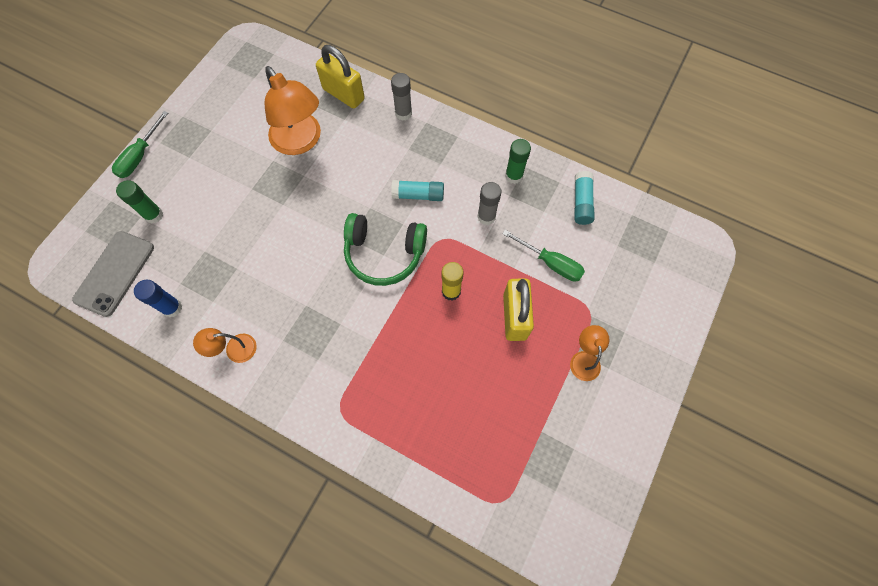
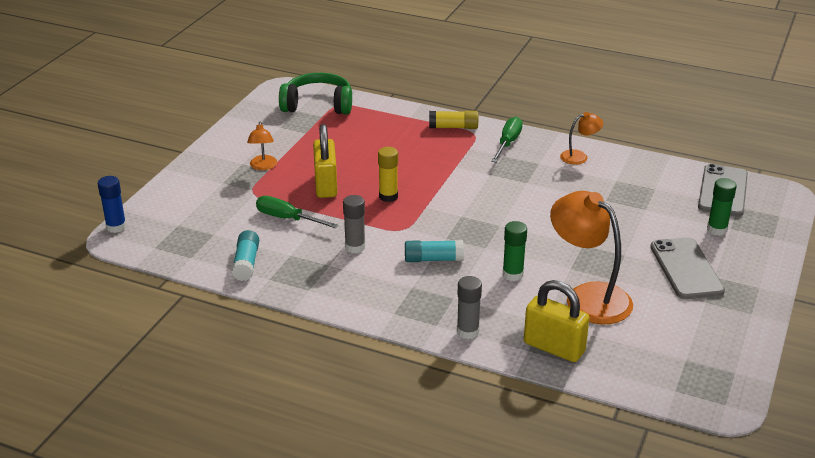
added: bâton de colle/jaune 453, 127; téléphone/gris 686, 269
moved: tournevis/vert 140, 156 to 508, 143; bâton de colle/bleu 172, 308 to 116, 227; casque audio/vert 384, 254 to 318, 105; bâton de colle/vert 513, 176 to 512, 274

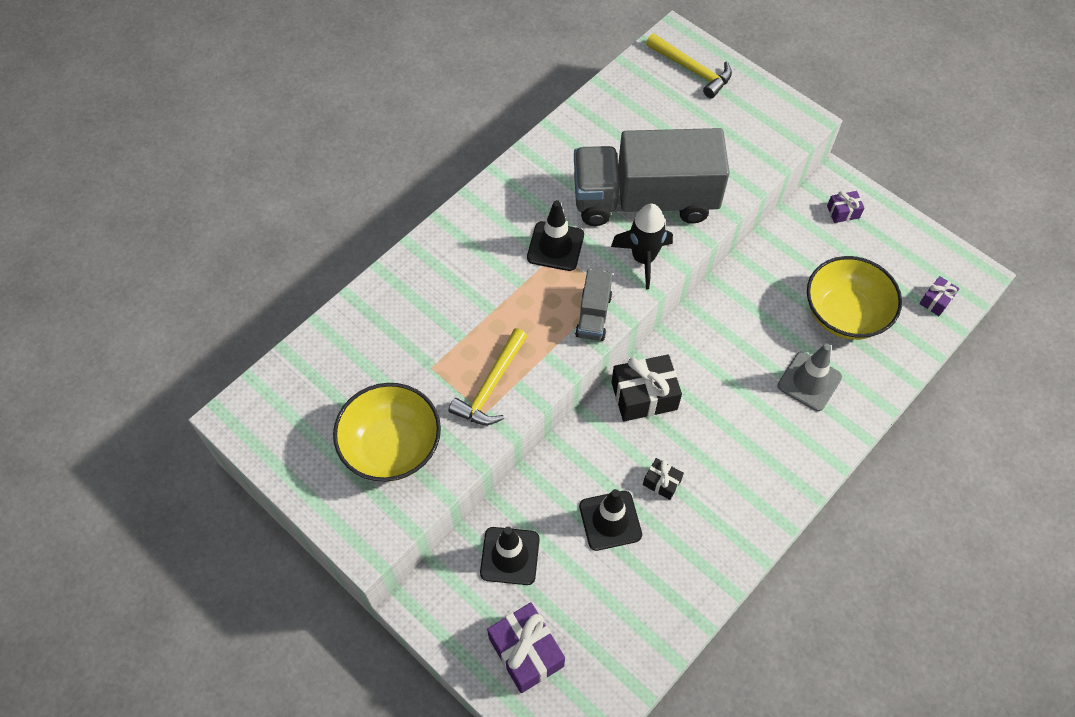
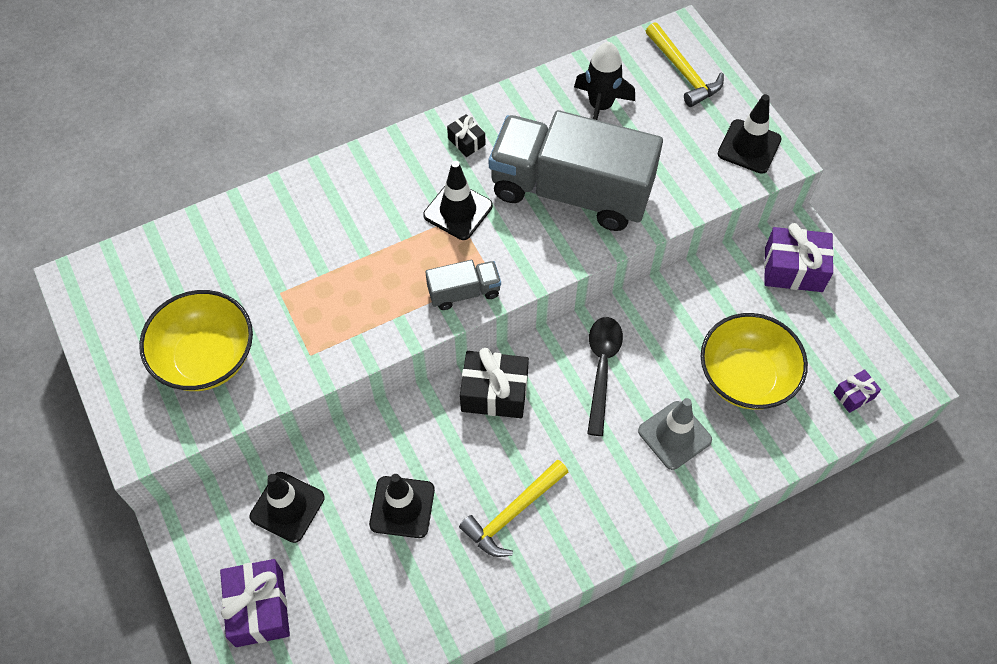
added: cuillère/noir 602, 369; cône de chantier/noir 749, 146
moved: marteau/jaune 491, 386 to 513, 513; fusée/noir 643, 258 to 600, 106; cadeau/noir 662, 482 to 466, 141
turned: camion/gris 593, 315 = 464, 292 135 degrees counterclockwise
resized: cadeau/violet 843, 212 = 793, 269 x1.90

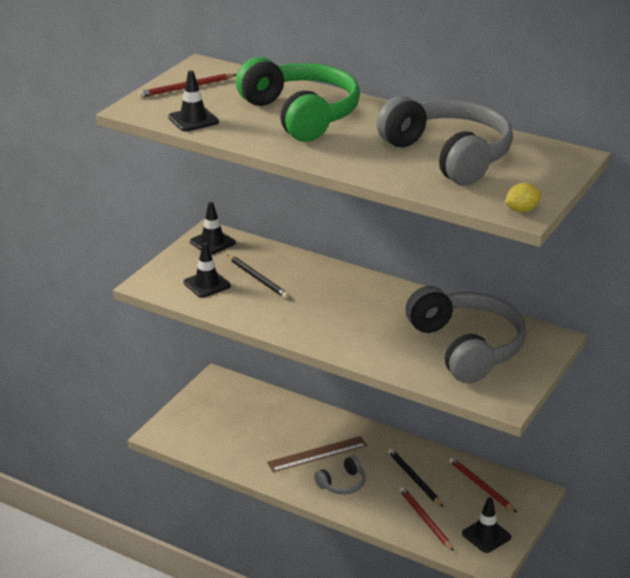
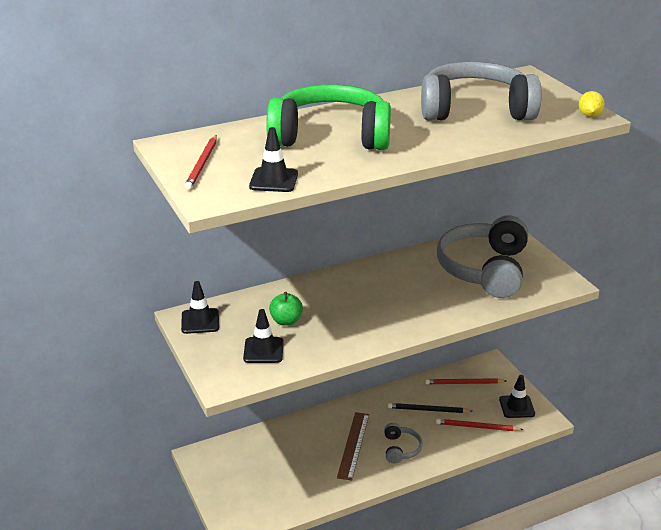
replaced: crayon/noir 257, 278 to pomme/vert 286, 321
turned: casque audio/gris 466, 347 = 485, 269 90 degrees counterclockwise

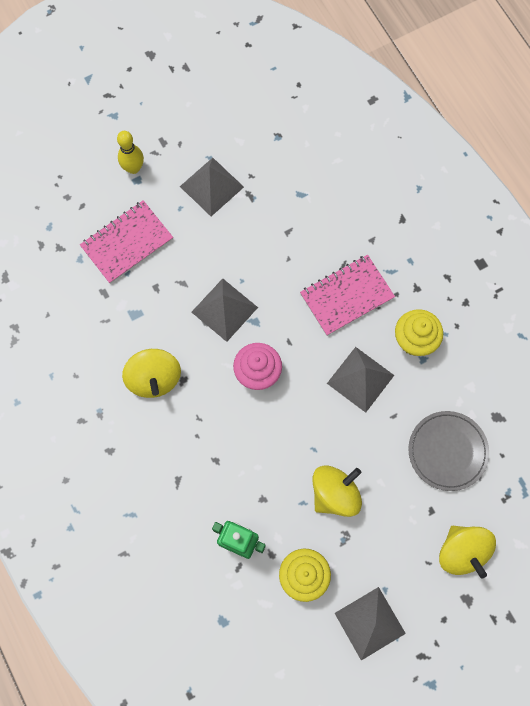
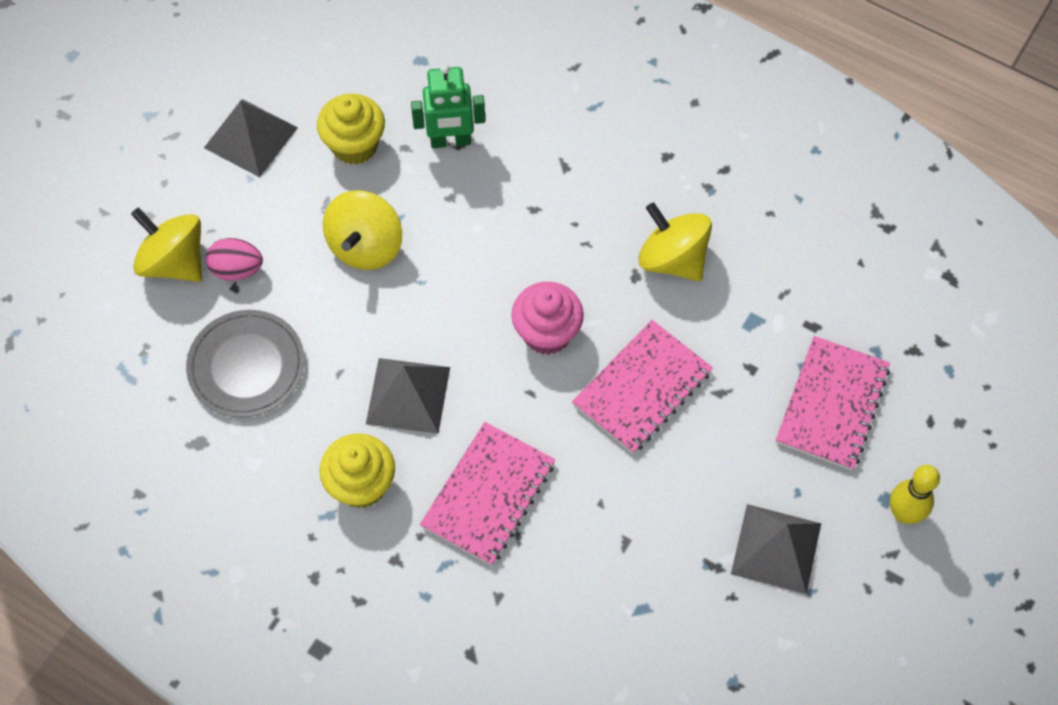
added: œuf/rose 237, 269
replaced: pyramide/gris 224, 309 to carnet/rose 642, 388

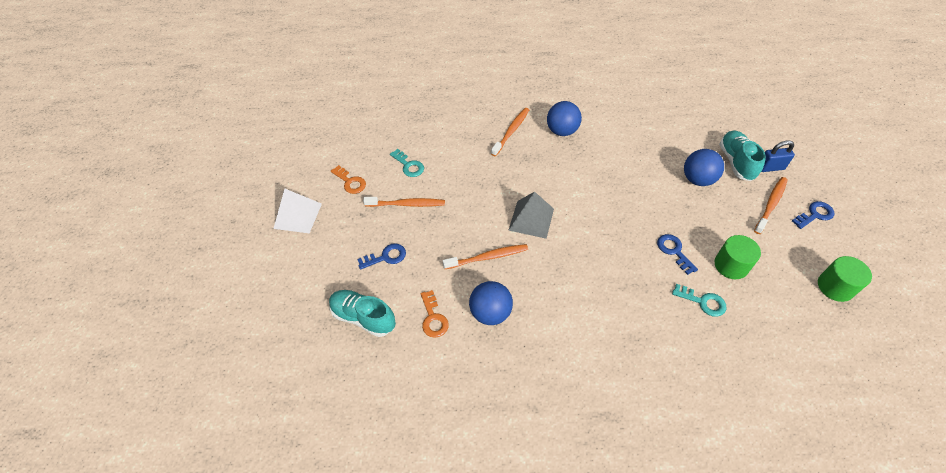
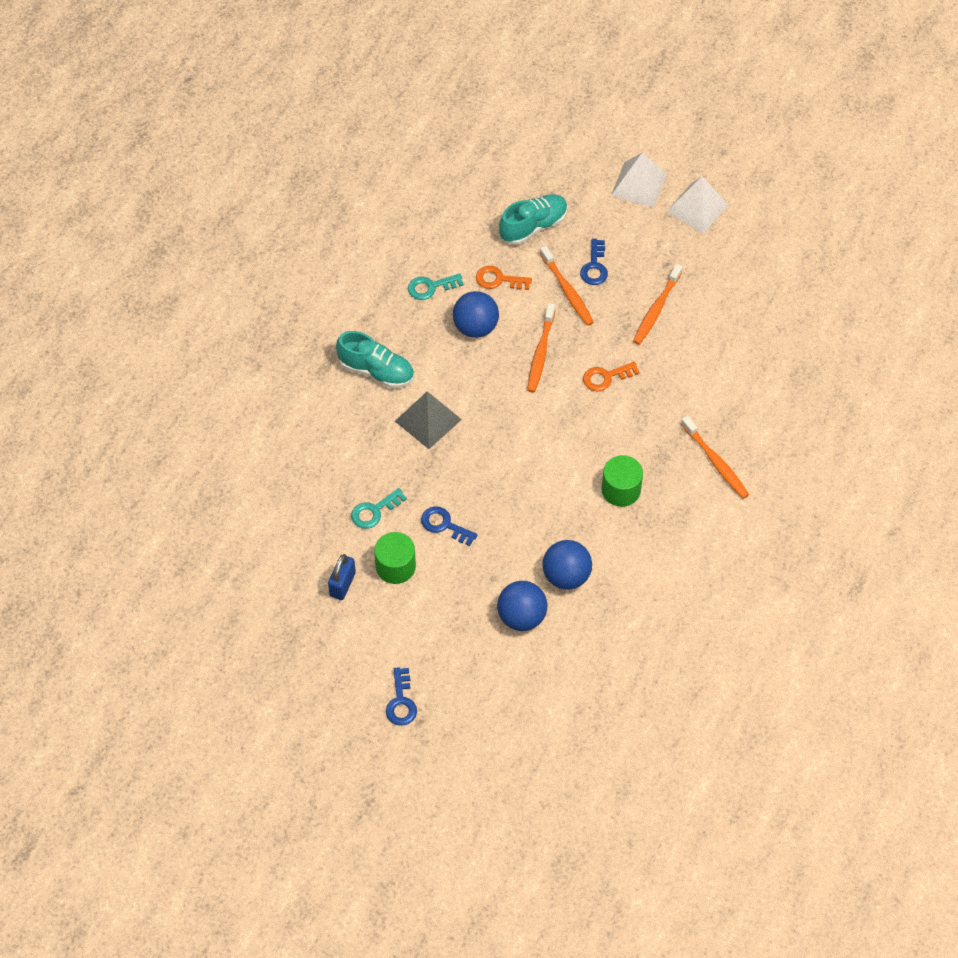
added: pyramide/blanc 638, 184
moved: clé/orange 350, 182 to 606, 377; clé/turquoise 409, 166 to 430, 287; pyramide/gris 531, 219 to 428, 420; balle/bleu 562, 131 to 566, 576; chaussure/turquoise 736, 162 to 376, 371; brosse à dents/orange 771, 204 to 567, 291; cadenas/bleu 770, 167 to 342, 584; cylindre/vert 835, 287 to 621, 490
turned: clé/bleu 674, 251 = 444, 525 150 degrees counterclockwise

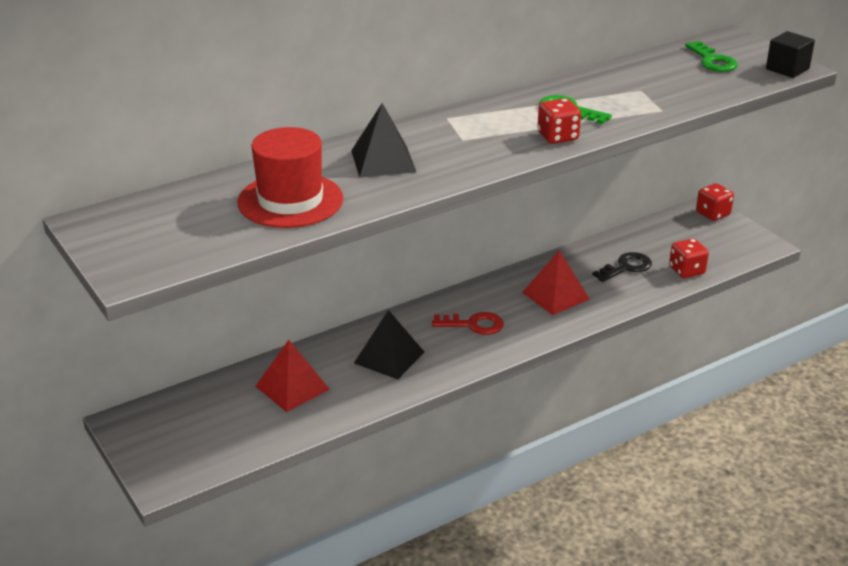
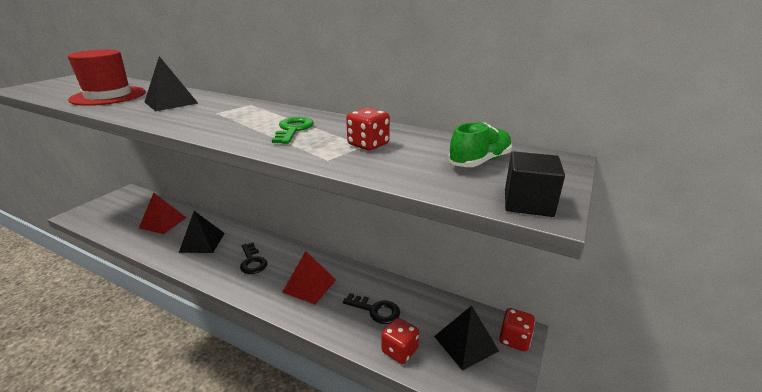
added: pyramide/noir 466, 343
moved: dé/rouge 558, 137 to 368, 145
replaced: clé/vert 712, 61 to chaussure/vert 479, 161
recoloured: clé/rouge 473, 324 to clé/noir 252, 261

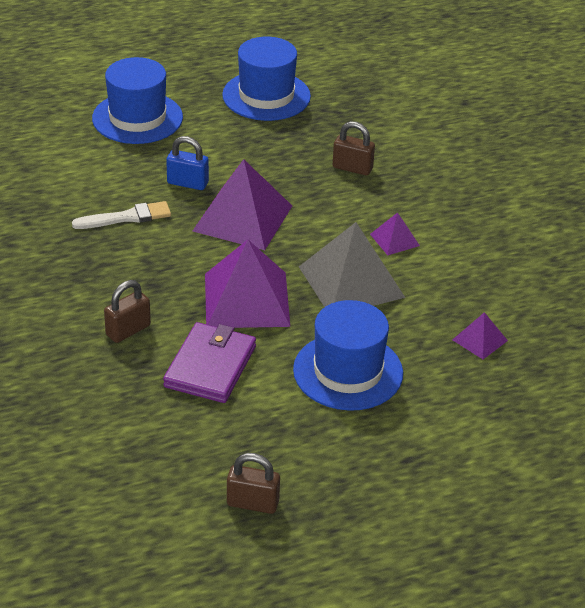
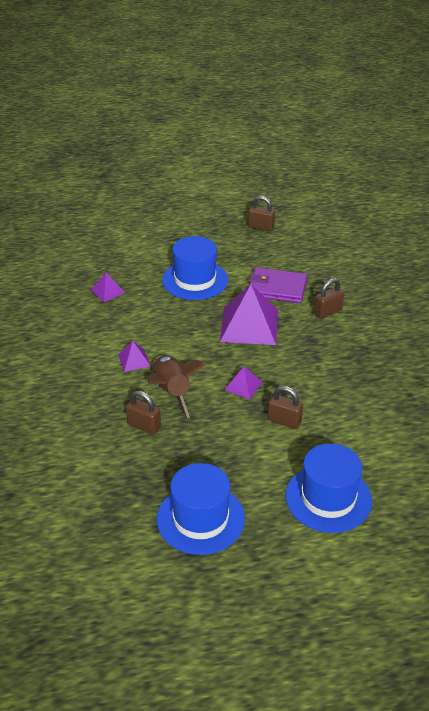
removed: pinceau/blanc 127, 217; pyramide/gris 351, 282
added: fusée/marron 171, 392
recoloured: cadenas/bleu 187, 183 to cadenas/marron 284, 421
turned: portefeuille/violet 210, 366 = 277, 288 75 degrees clockwise
resized: pyramide/violet 243, 218 = 243, 385 x0.47

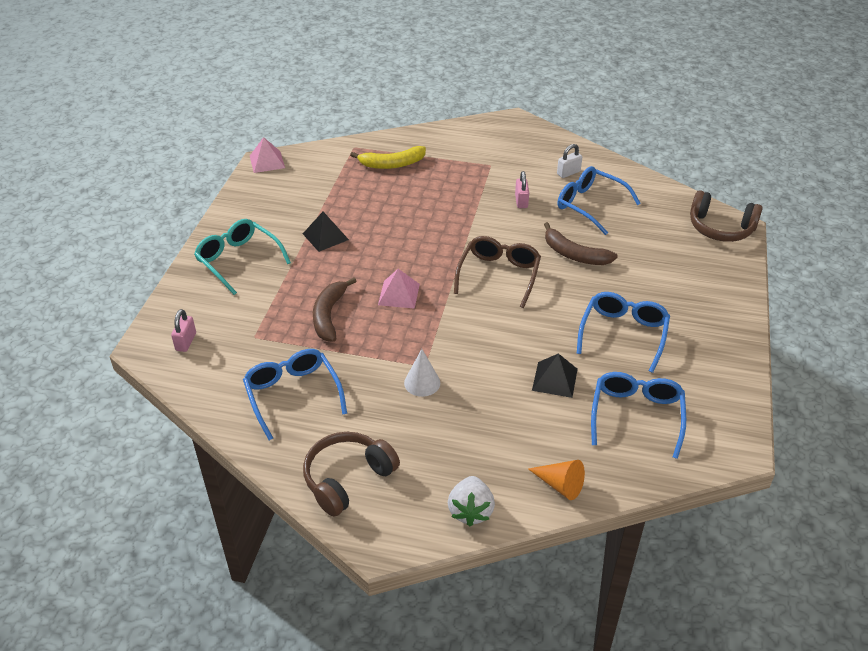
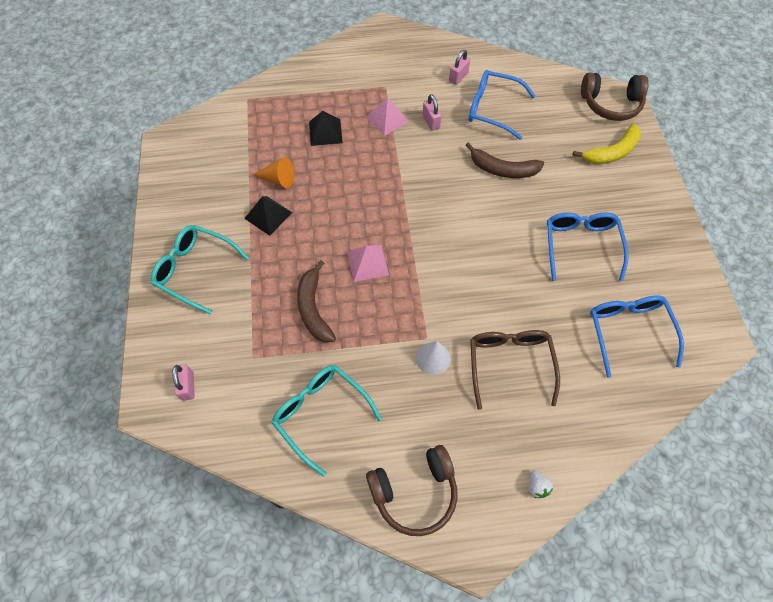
moved: pyramide/rose 267, 162 to 387, 119; banane/jaune 392, 164 to 612, 152; lunettes/marron 499, 275 to 509, 364; cône/orange 560, 485 to 278, 179; pyramide/noir 555, 379 to 325, 132
recoloured: lunettes/bleu 292, 395 to lunettes/turquoise 321, 414; cadenas/blanc 568, 173 to cadenas/rose 458, 77
turned: casque audio/marron 347, 479 = 414, 492 135 degrees counterclockwise
resized: fraise/blanc 470, 511 = 537, 486 x0.55

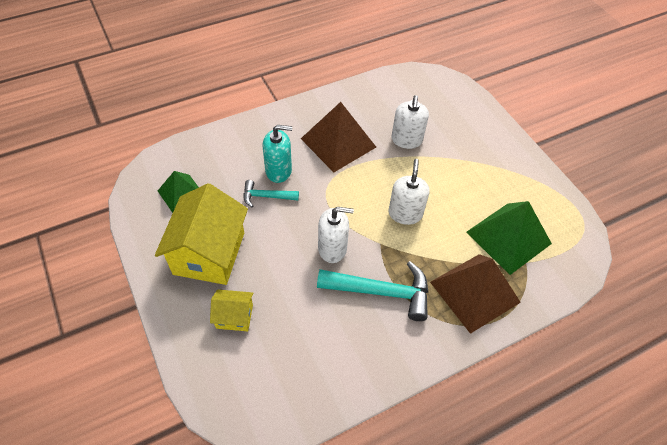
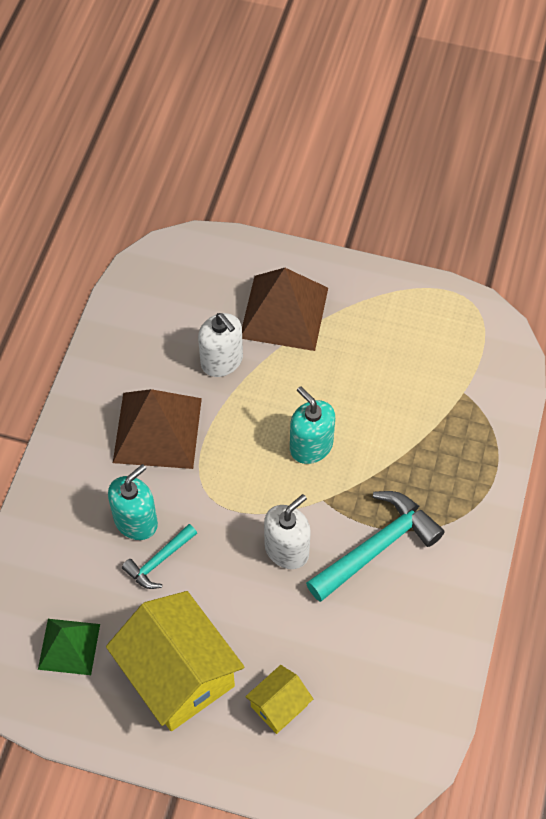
removed: pyramide/vert 508, 237
moved: pyramide/marron 475, 292 to 284, 312
recoloured: distributeur de savon/blanc 405, 213 to distributeur de savon/turquoise 311, 446

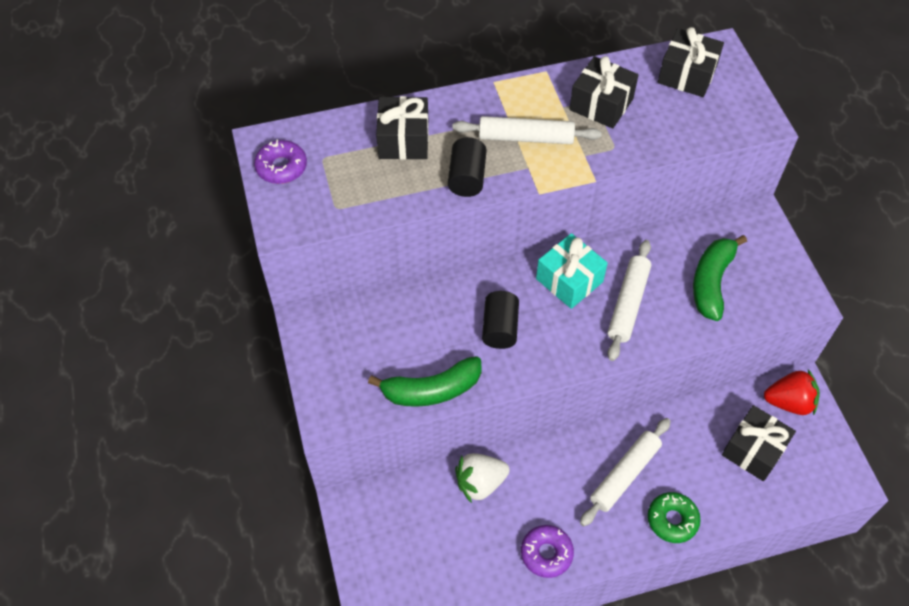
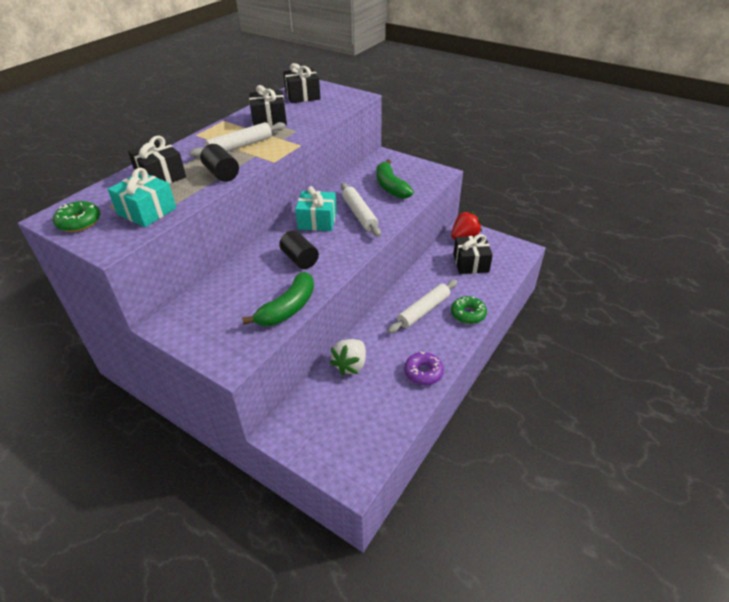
added: cadeau/turquoise 147, 211
recoloured: beignet/violet 281, 167 to beignet/vert 79, 222
turned: rouleau à pâtisserie/blanc 624, 474 = 423, 310 45 degrees clockwise

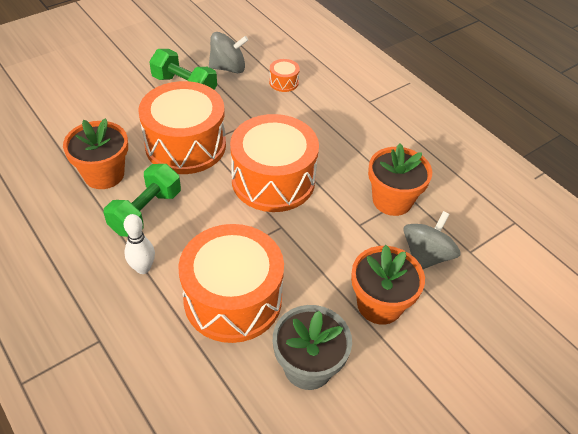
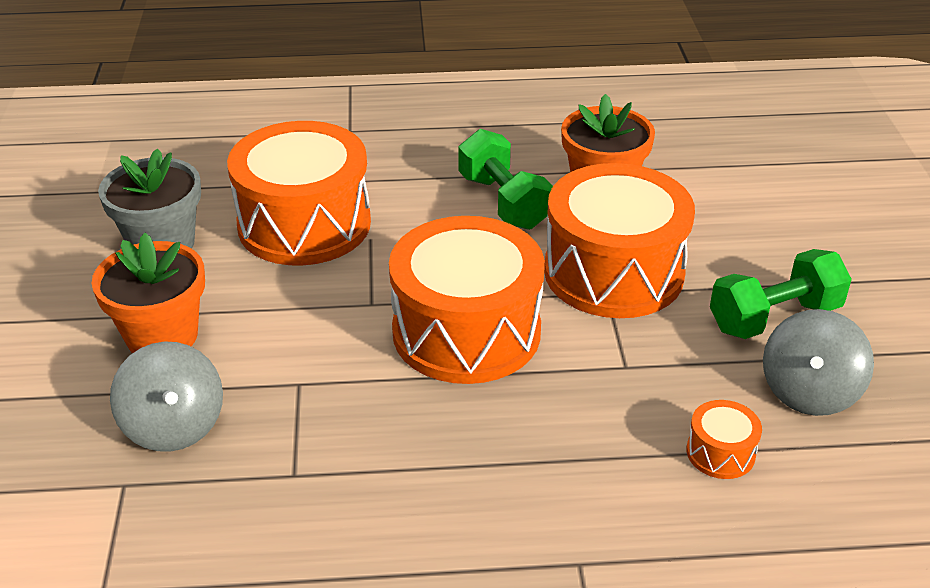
removed: quille/blanc 143, 268; pot de fleurs/orange 392, 200

